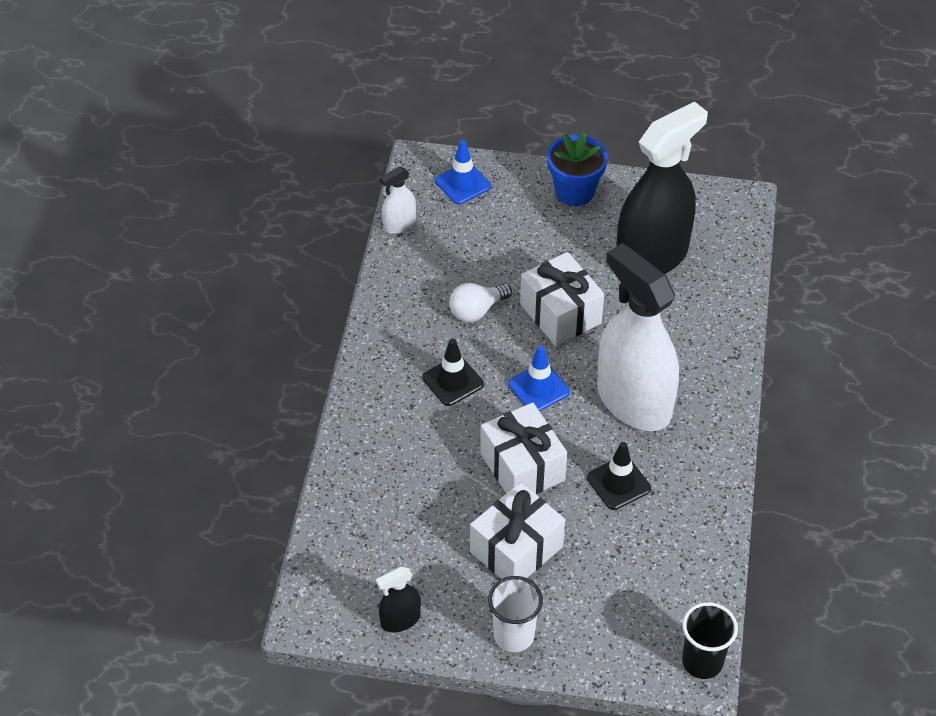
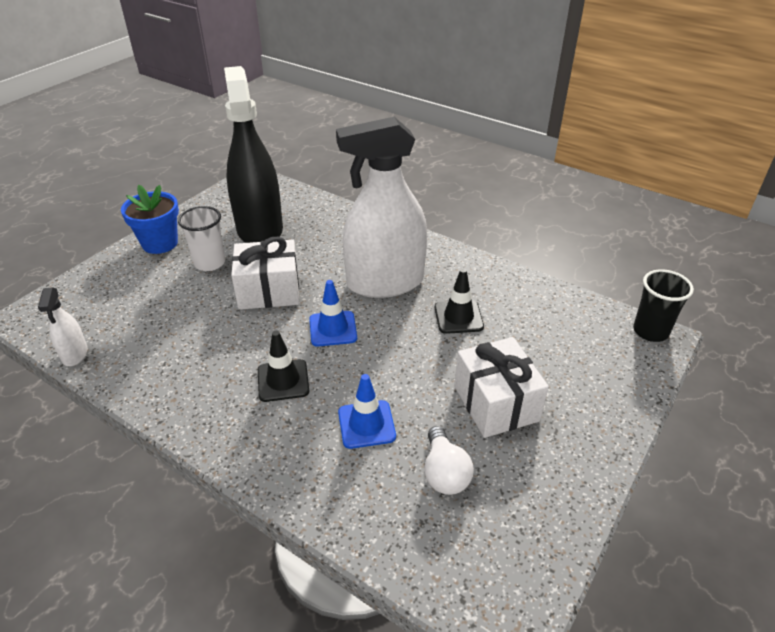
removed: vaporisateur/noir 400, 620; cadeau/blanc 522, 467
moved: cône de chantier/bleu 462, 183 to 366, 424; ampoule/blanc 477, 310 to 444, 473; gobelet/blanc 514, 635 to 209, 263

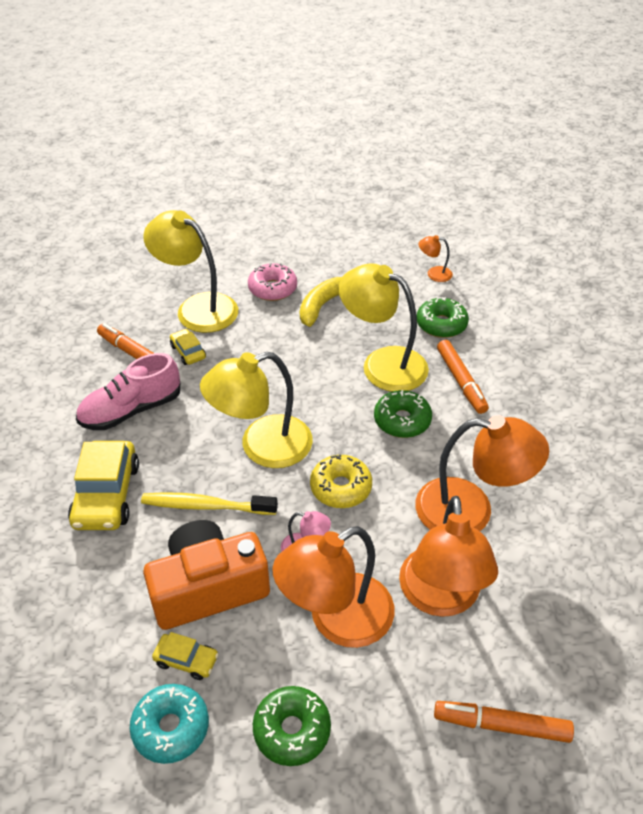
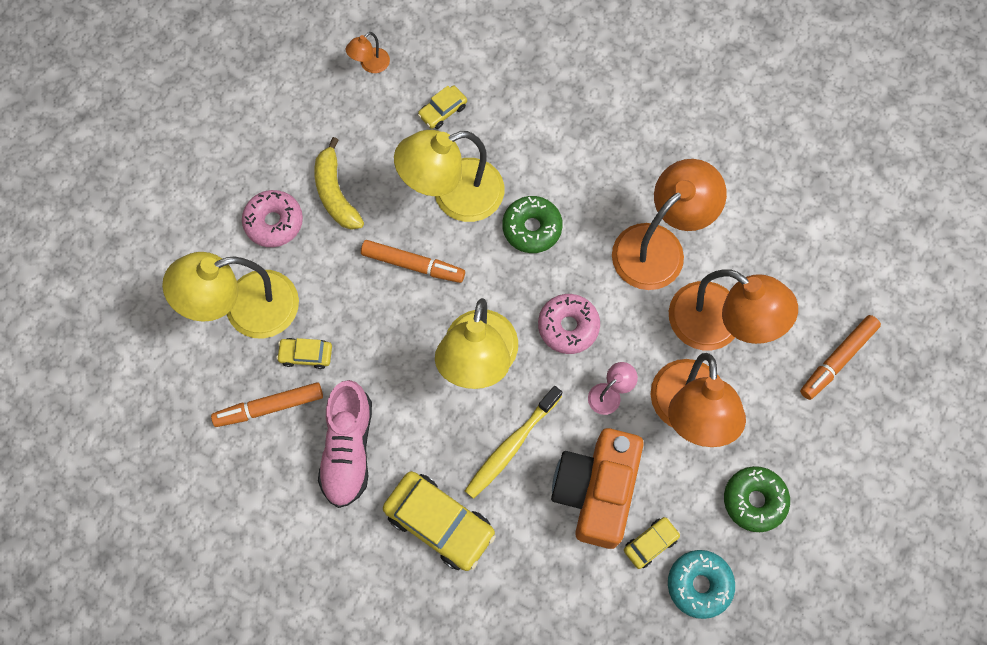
moved: feutre/orange 461, 381 to 412, 264
replaced: beignet/vert 441, 324 to voiture/jaune 443, 111
recoloured: beignet/jaune 341, 487 to beignet/rose 568, 326

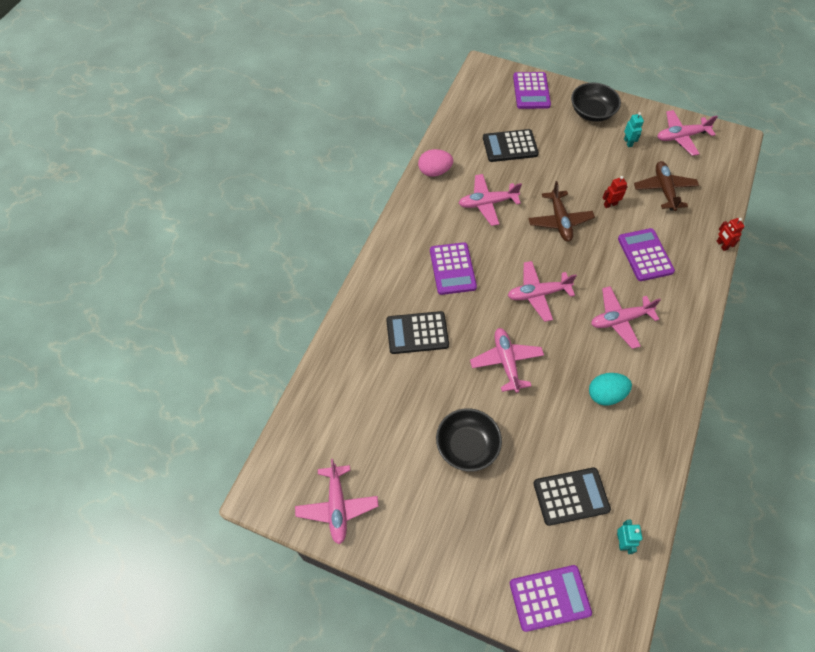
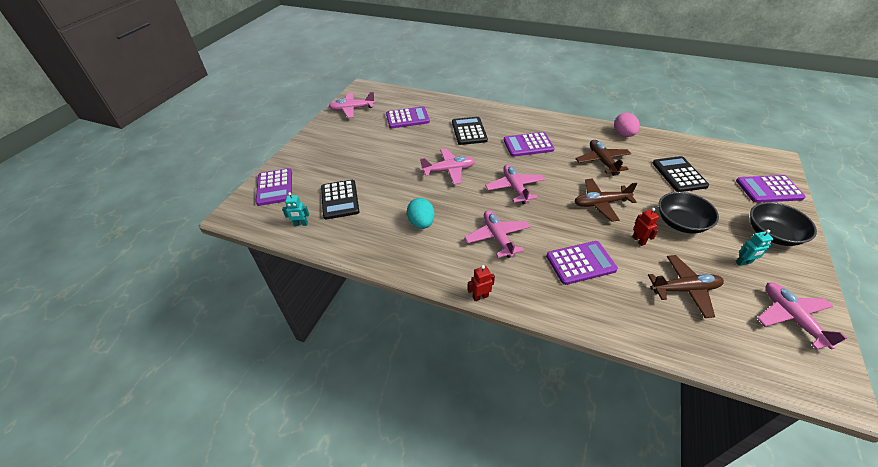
added: calculatrice/violet 407, 118
moved: bol/noir 467, 446 to 681, 223; robot/rouge 721, 245 to 480, 296
recoloured: avion/rose 487, 203 to avion/marron 602, 161

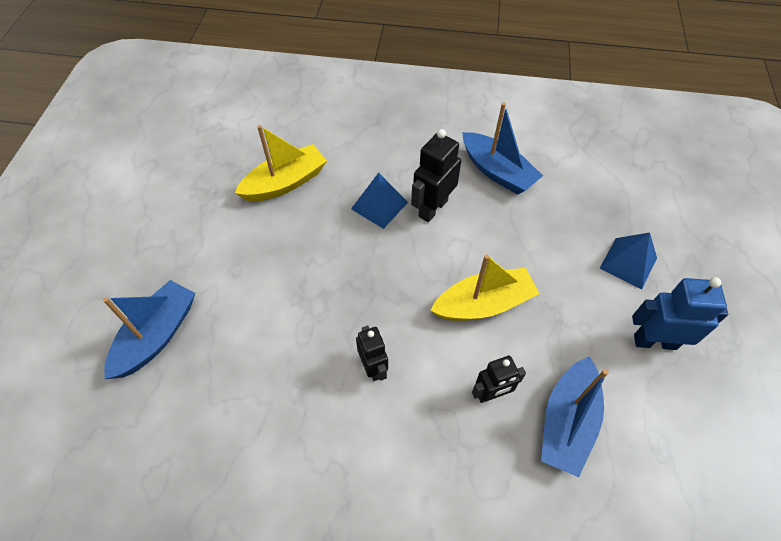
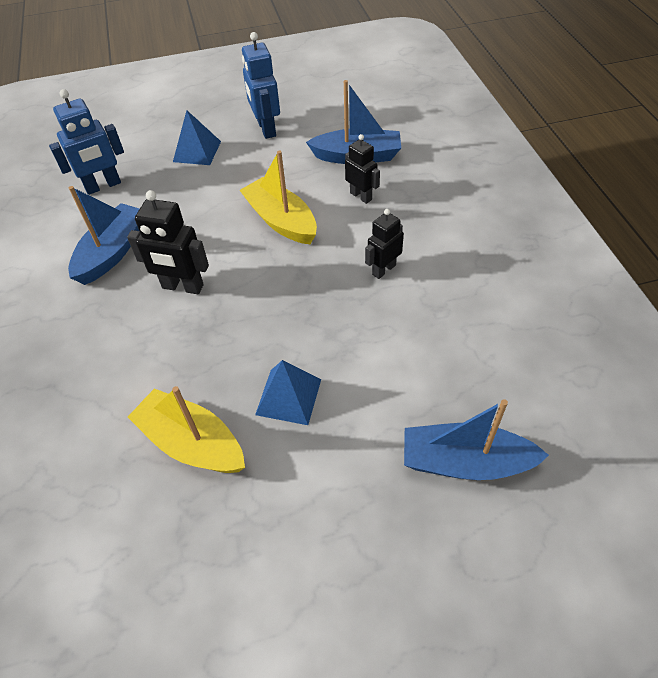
added: robot/bleu 103, 186
moved: pyramide/bleu 379, 205 to 288, 397

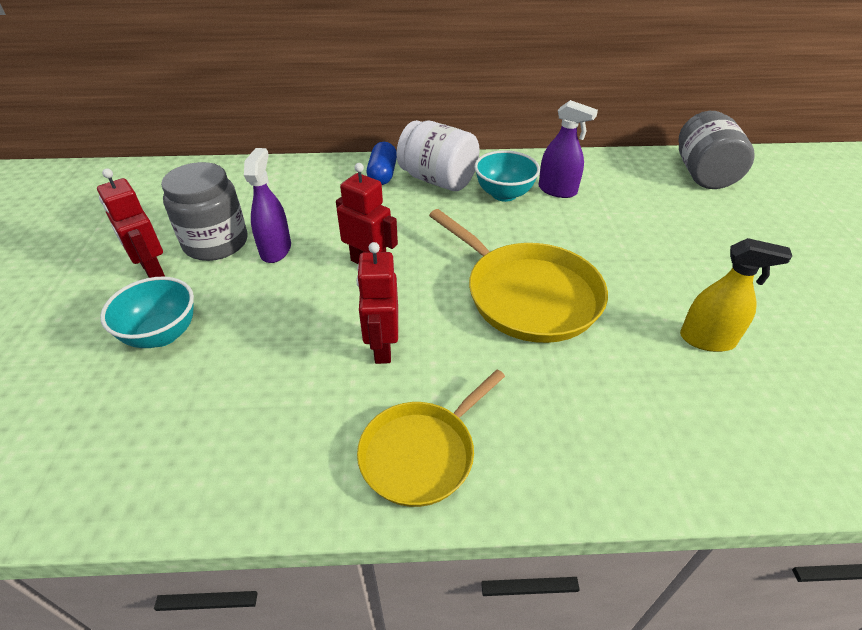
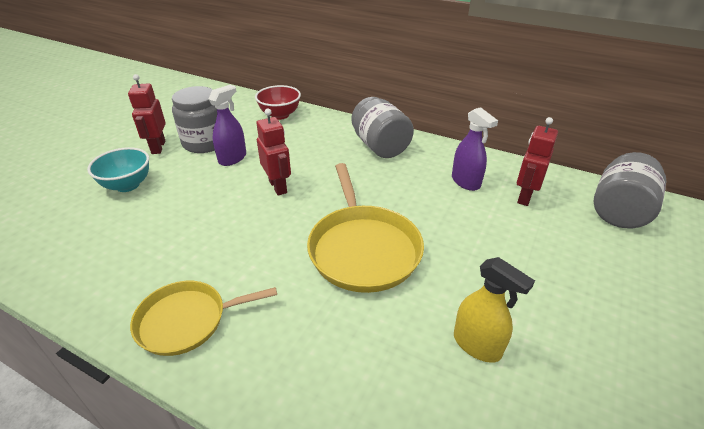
removed: gélule/bleu 382, 174; bol/turquoise 504, 194
added: bol/rouge 280, 115
moved: robot/rouge 382, 347 to 524, 196
recoloured: bocal/blanc 438, 180 to bocal/gris 380, 146

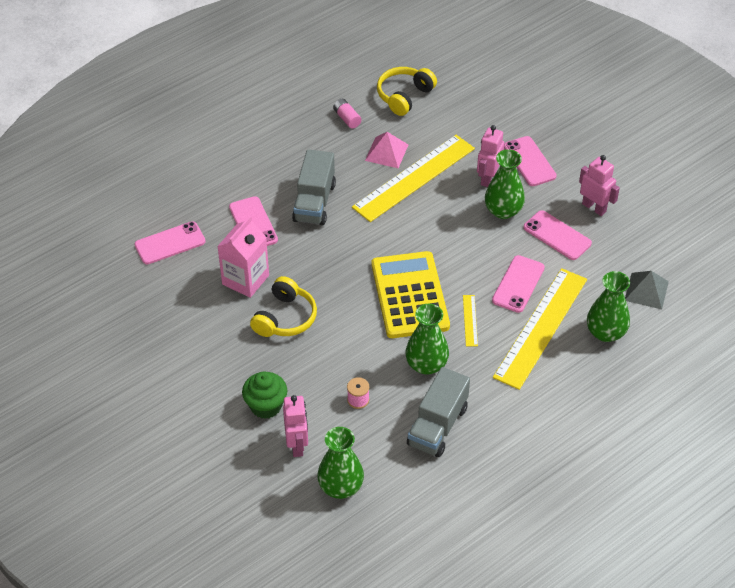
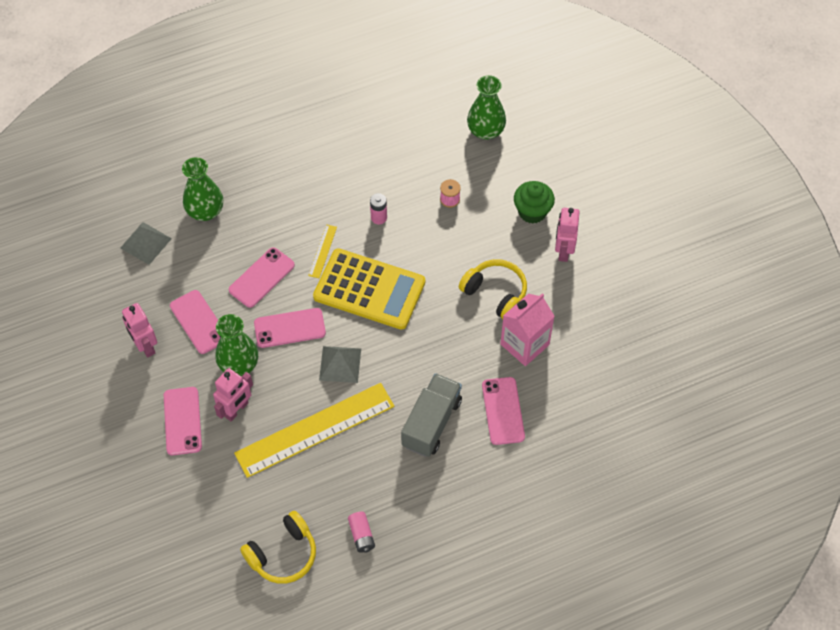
removed: pyramide/rose 386, 152; camion/gris 437, 426; règle/jaune 540, 327
added: pyramide/gris 340, 364
moved: téléphone/rose 170, 243 to 289, 328; robot/rose 297, 445 to 563, 251
replaced: vase/vert 426, 364 to pile/rose 379, 217
turned: casque audio/jaune 285, 318 = 495, 293 90 degrees clockwise; calculatrice/jaune 410, 295 = 369, 289 75 degrees counterclockwise

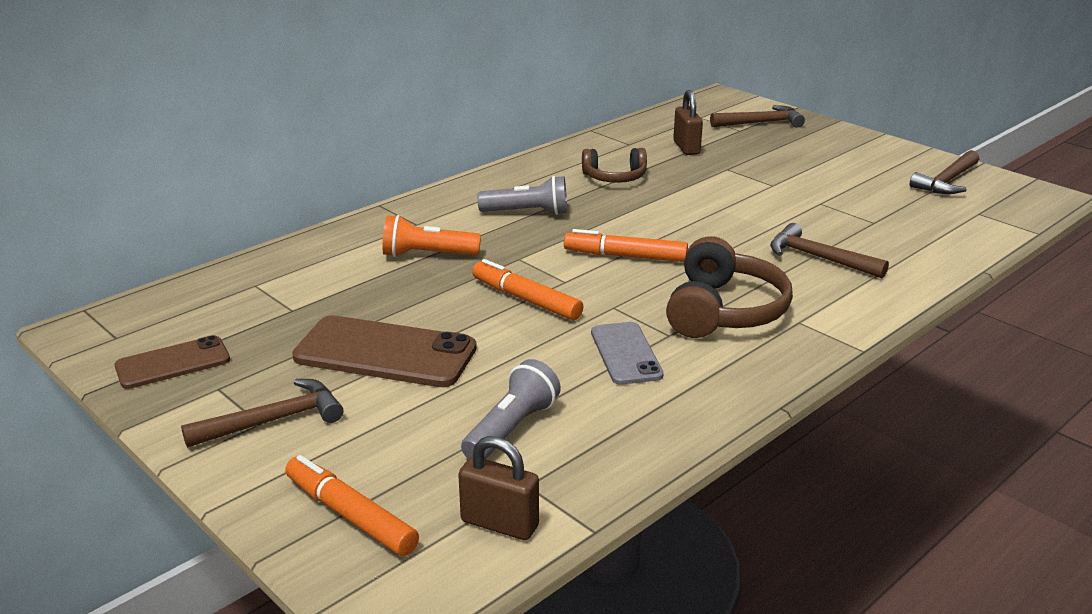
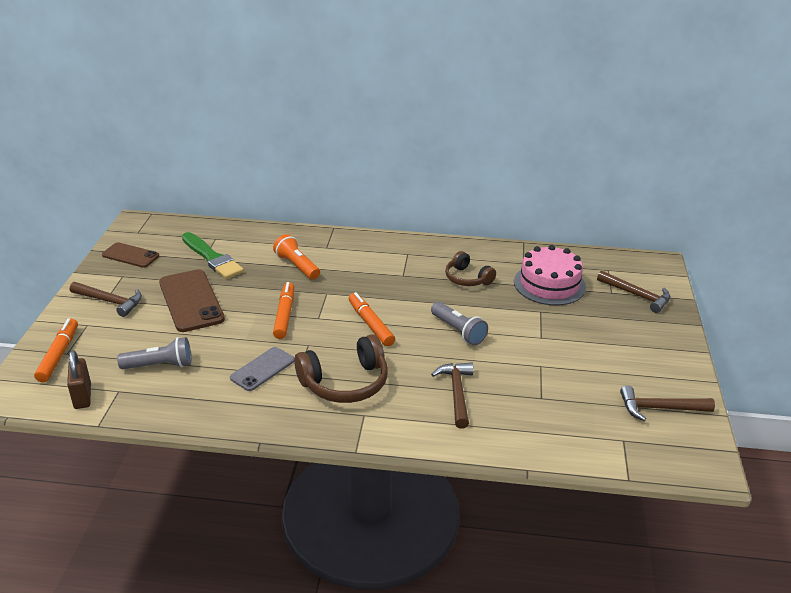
added: pinceau/vert 212, 258
moved: lampe de poche/gris 527, 212 to 458, 331
replaced: cadenas/marron 686, 147 to gâteau/rose 549, 284

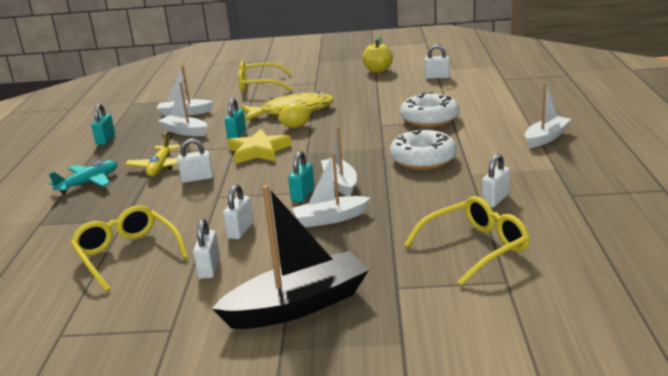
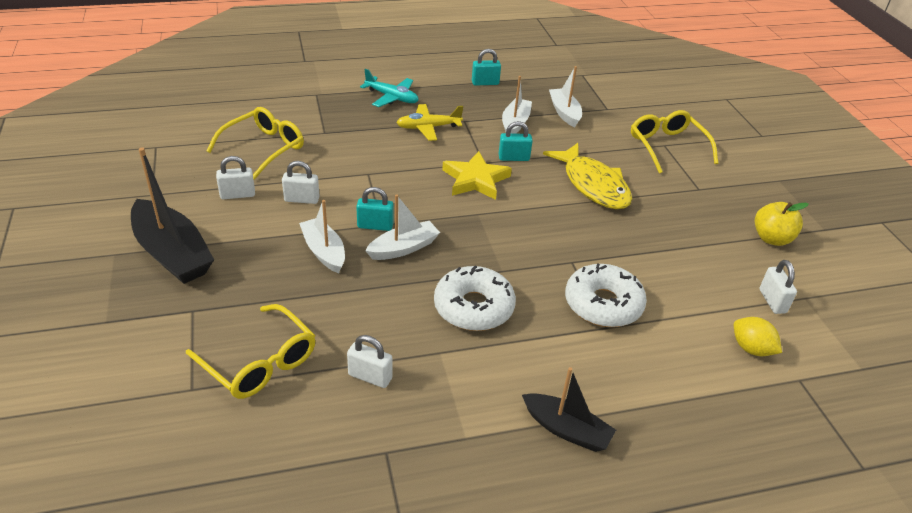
removed: cadenas/blanc 197, 178
moved: citron/jaune 296, 127 to 751, 349
recoloured: bateau/blanc 546, 138 to bateau/noir 566, 429

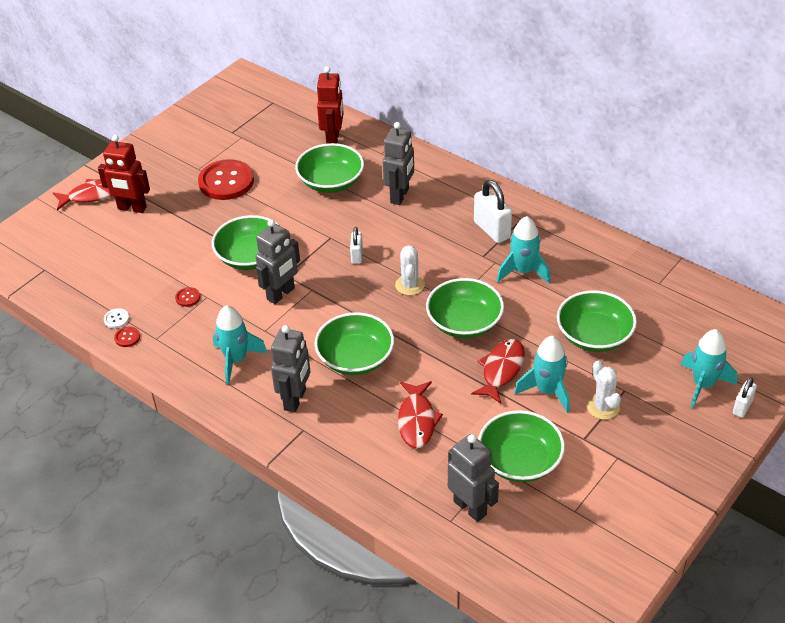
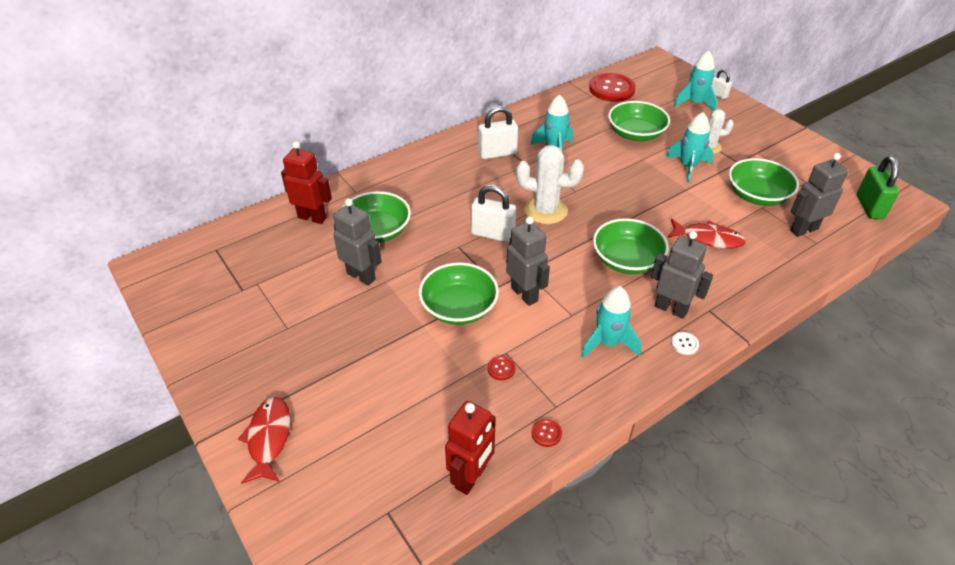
removed: bol/vert 464, 322; poisson/rouge 501, 370
added: cadenas/vert 869, 207
moved: robot/rouge 132, 208 to 471, 477; bouton/blanc 116, 319 to 684, 344; bouton/rouge 226, 181 to 611, 89; robot/gris 400, 196 to 361, 276
resized: cadenas/blanc 357, 255 = 493, 234 x1.75; cactus/blanc 410, 285 = 545, 210 x1.61

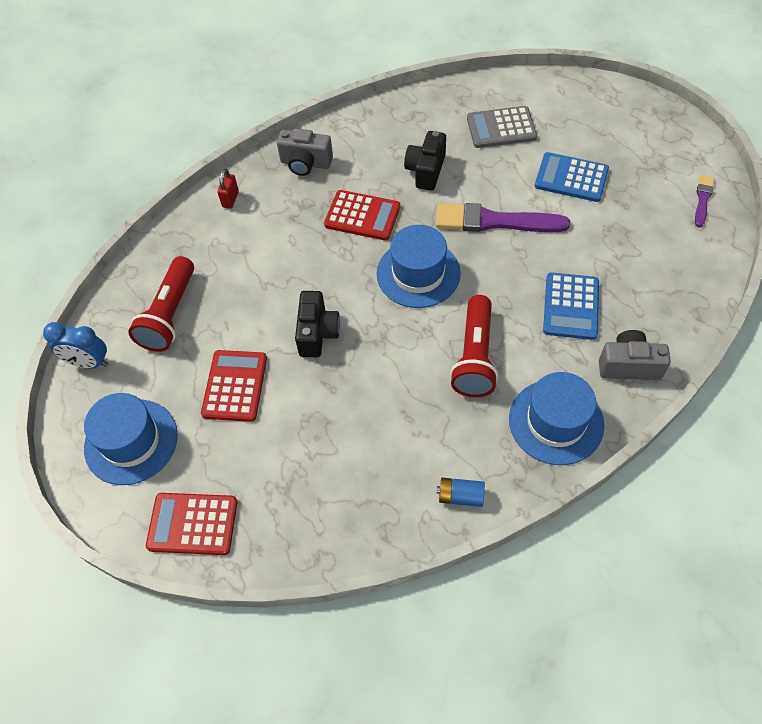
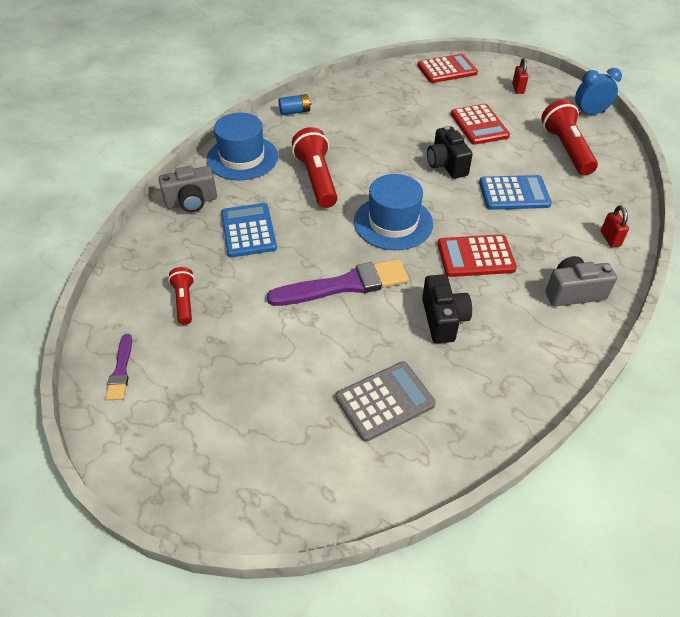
added: lampe de poche/rouge 184, 301
moved: calculatrice/bleu 571, 178 to 514, 193
replaced: chapeau/bleu 131, 441 to cadenas/rouge 518, 89

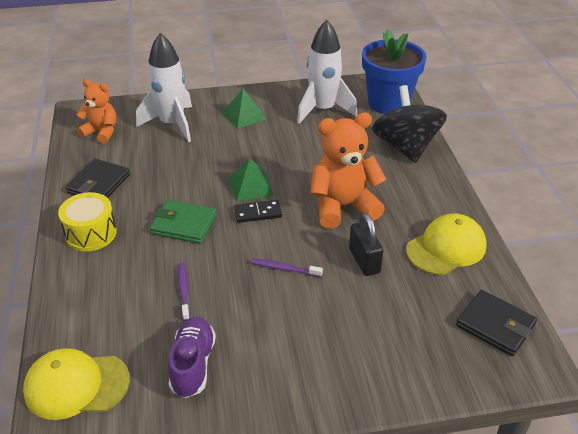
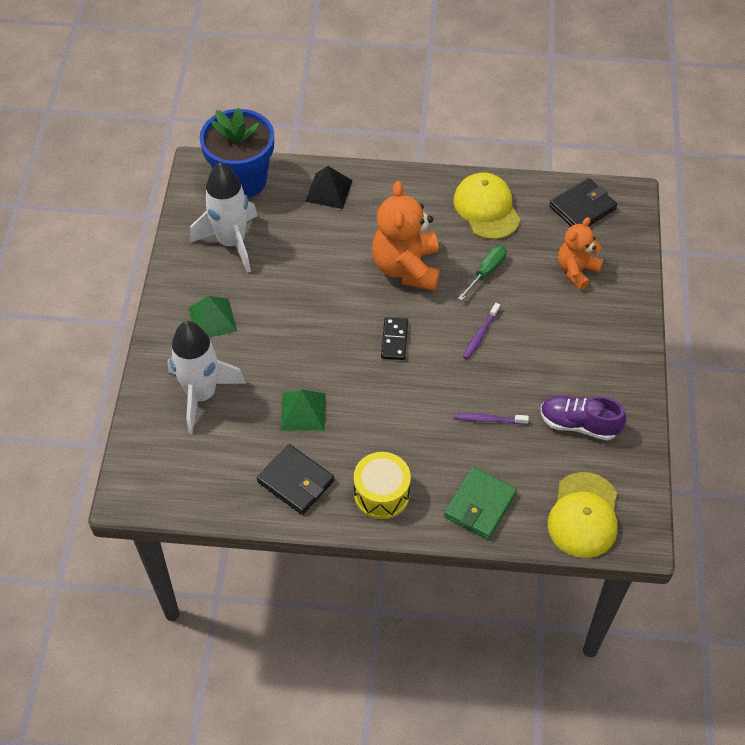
moved: ours en peluche/orange 101, 132 to 576, 270; portefeuille/vert 184, 224 to 480, 505; pyramide/vert 251, 186 to 303, 411
replaced: cadenas/noir 364, 261 to tournevis/vert 486, 272; toupie/noir 405, 147 to pyramide/noir 328, 190

